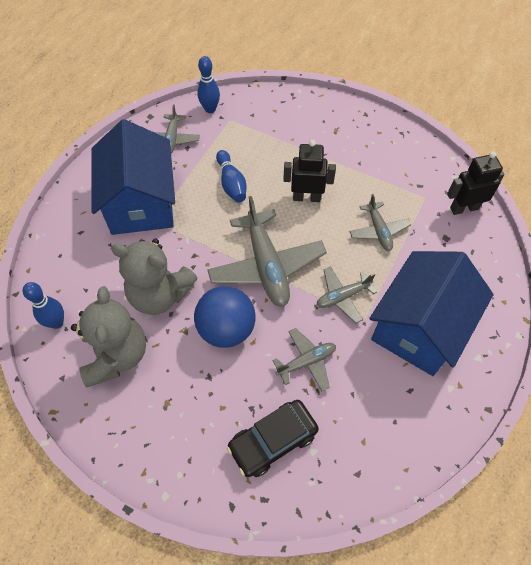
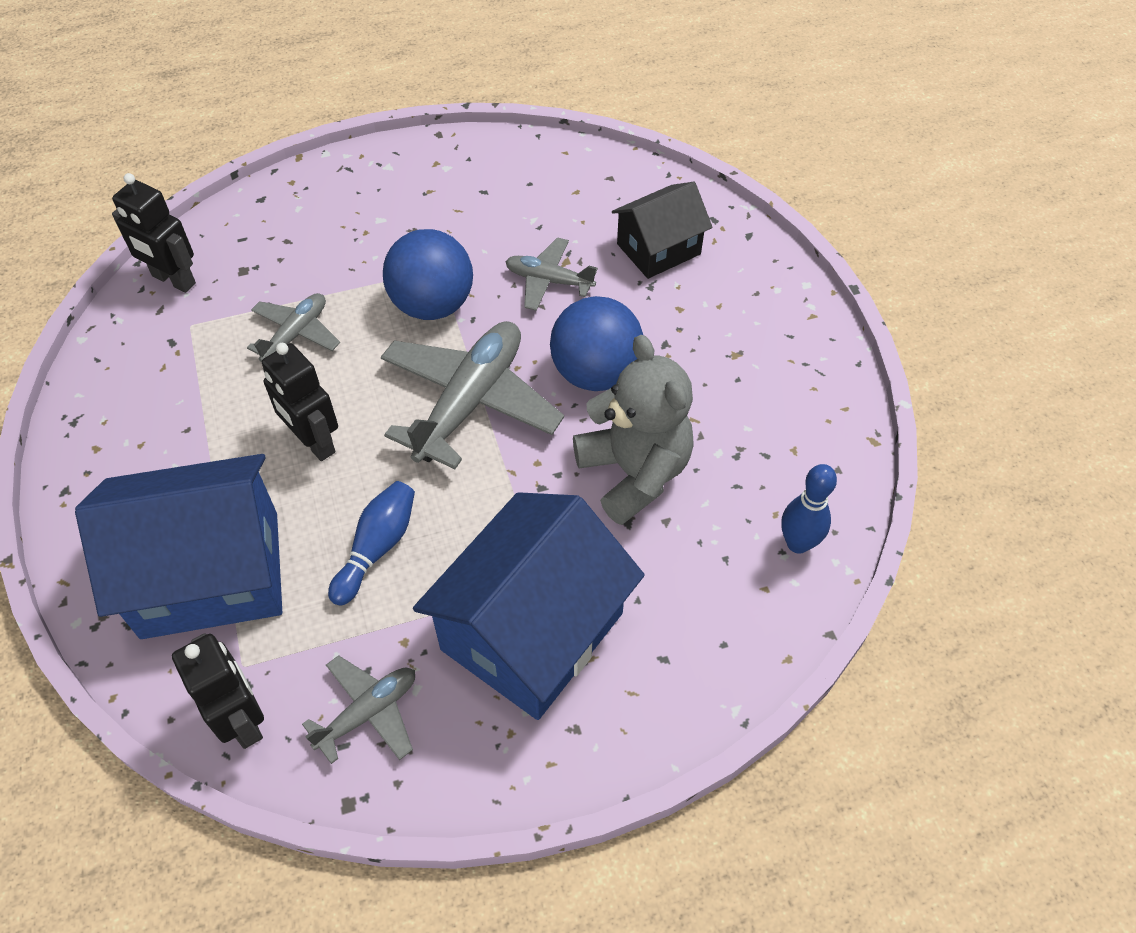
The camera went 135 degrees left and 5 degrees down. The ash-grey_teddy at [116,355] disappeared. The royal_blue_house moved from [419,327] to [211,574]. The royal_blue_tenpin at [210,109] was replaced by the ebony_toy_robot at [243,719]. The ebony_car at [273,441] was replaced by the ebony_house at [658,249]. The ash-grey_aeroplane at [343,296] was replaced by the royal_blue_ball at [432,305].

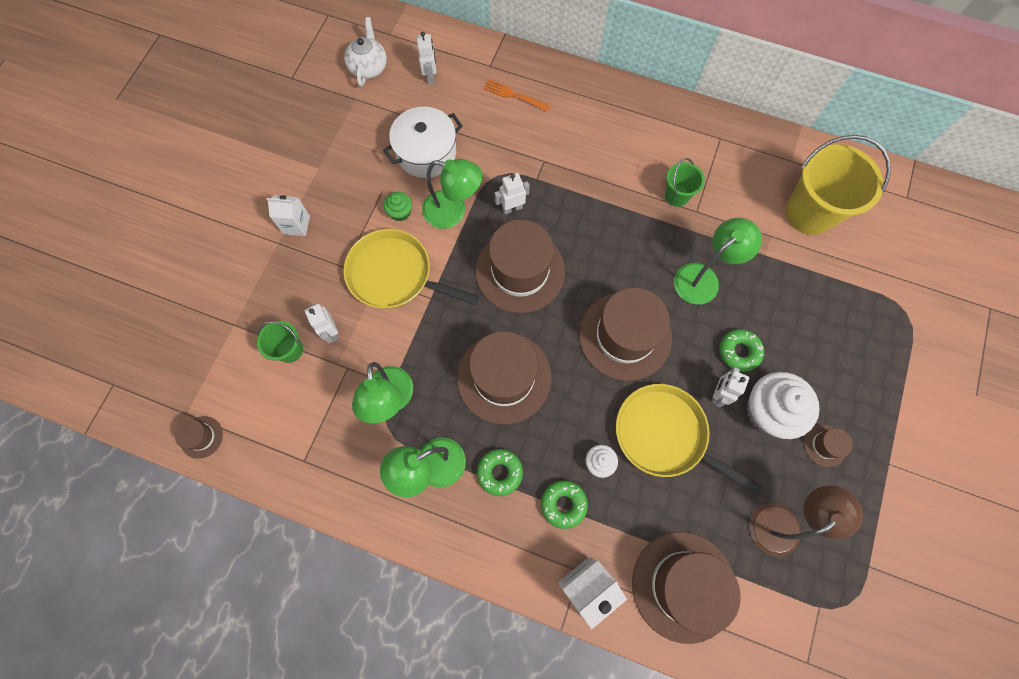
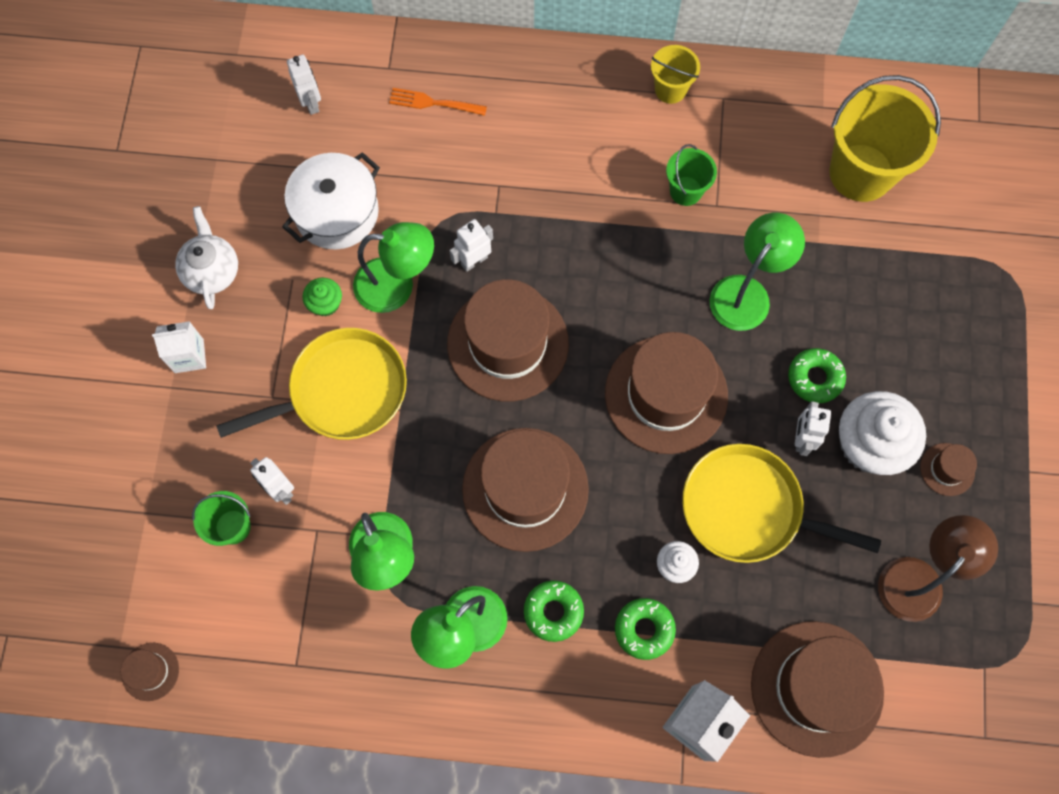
The camera went 15 degrees left and 0 degrees up. The yellow_pail at [670,89] appeared. The pure_white_tea_pot moved from [369,67] to [212,271]. The yellow_pan at [394,275] turned 150 degrees clockwise.

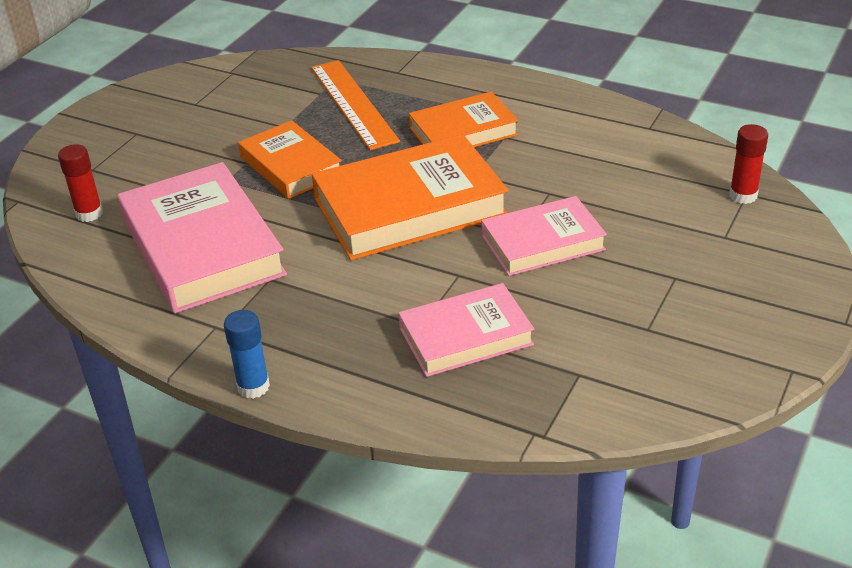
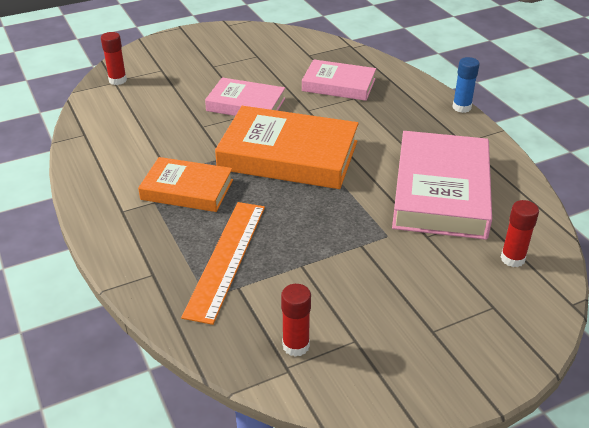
The camera went 145 degrees left and 0 degrees up. The orange-coloured_hardback at [291,166] disappeared. The scarlet_glue at [296,346] appeared.

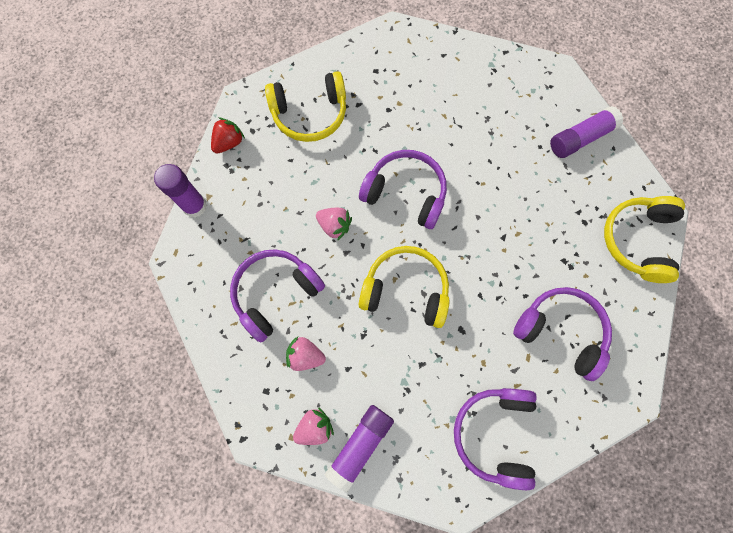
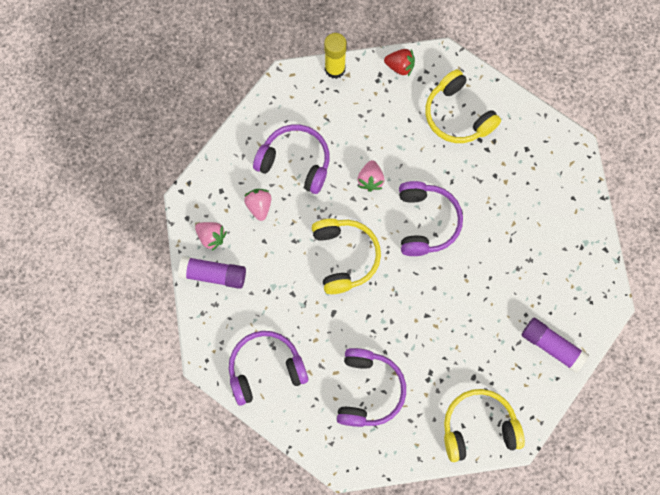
The camera went 65 degrees right and 0 degrees up. The violet_glue at [195,206] became the yellow_glue at [335,69].

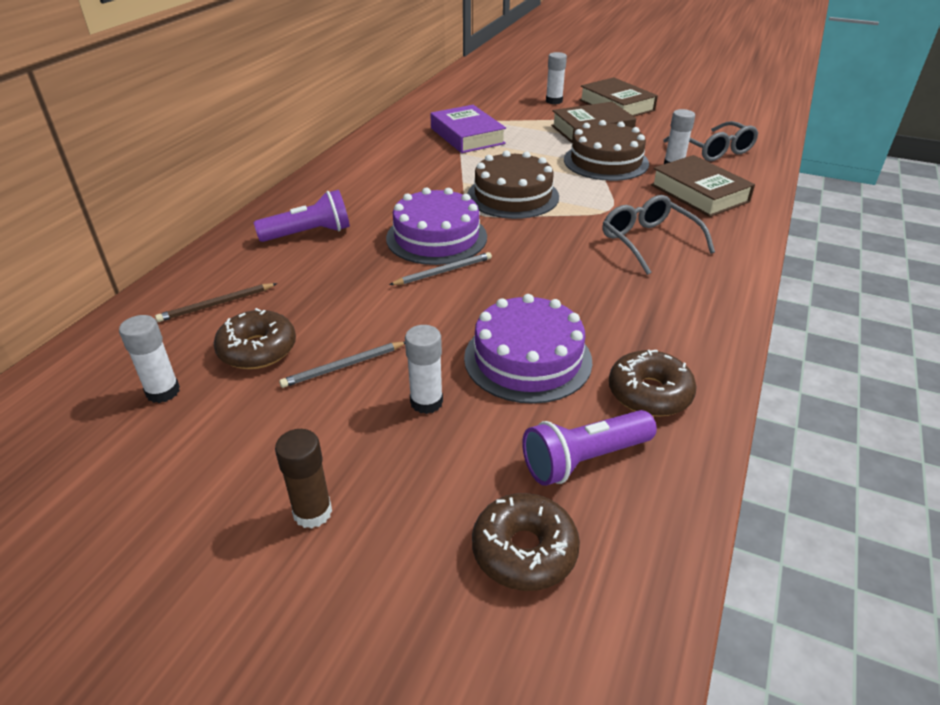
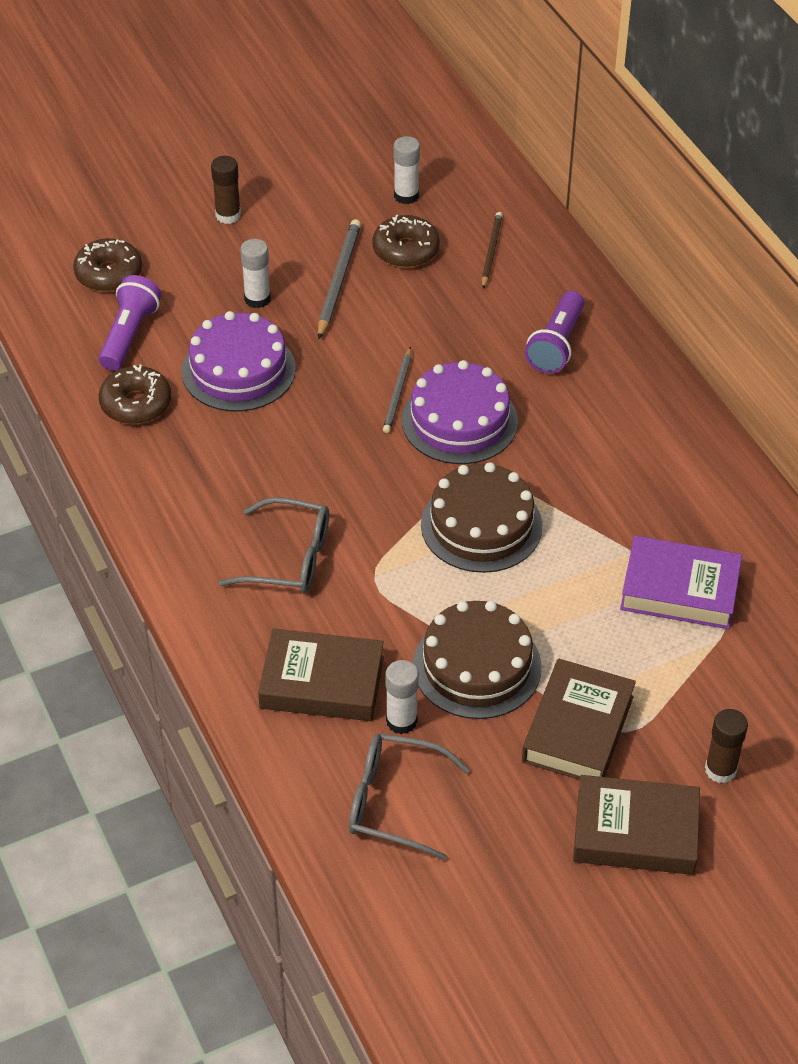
The camera went 130 degrees right and 10 degrees up. The pure_white_glue at [554,101] became the russet_glue at [720,770]. The ash-grey_wooden_pencil at [343,366] changed to 1.52 times the size.

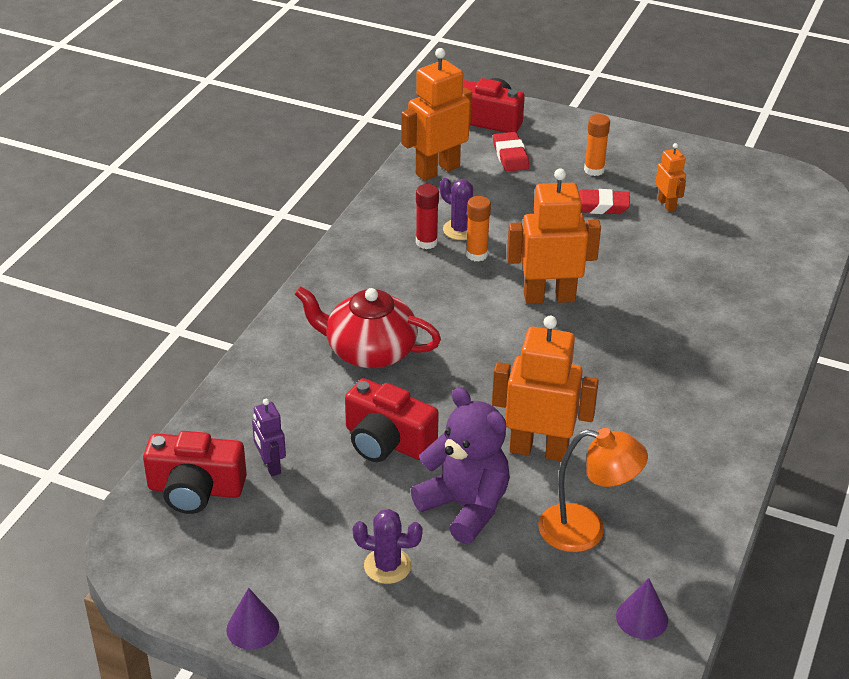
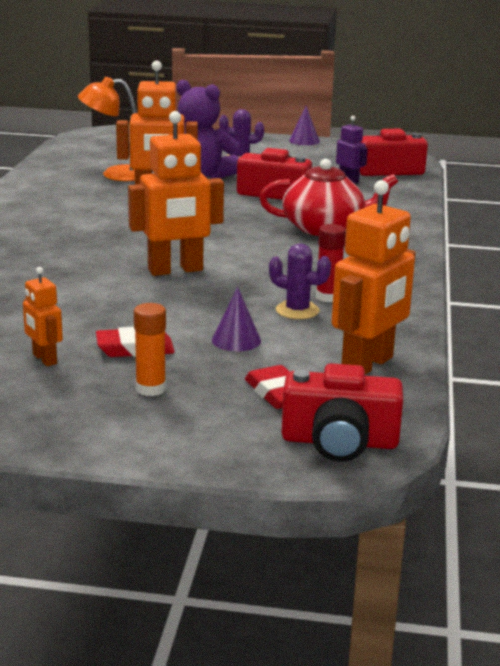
The camera went 165 degrees right and 15 degrees down. The orange-coloured_glue at [476,254] disappeared. The violet_solid_cone moved from [642,618] to [236,340].

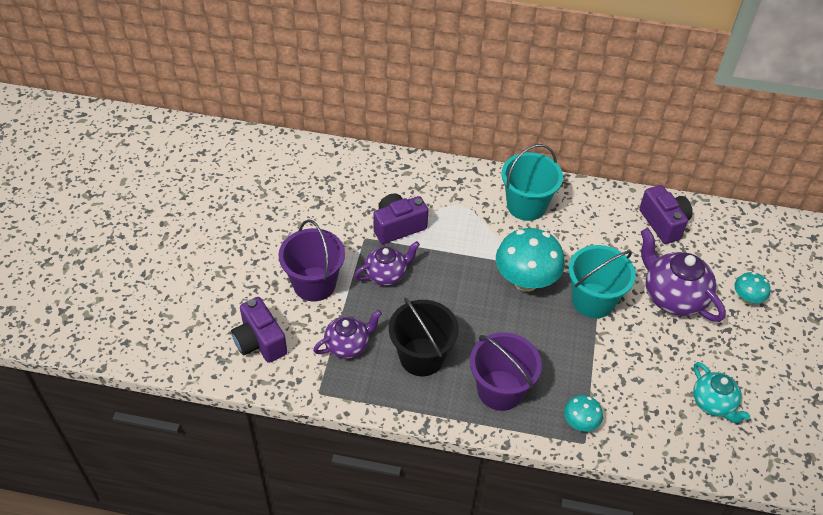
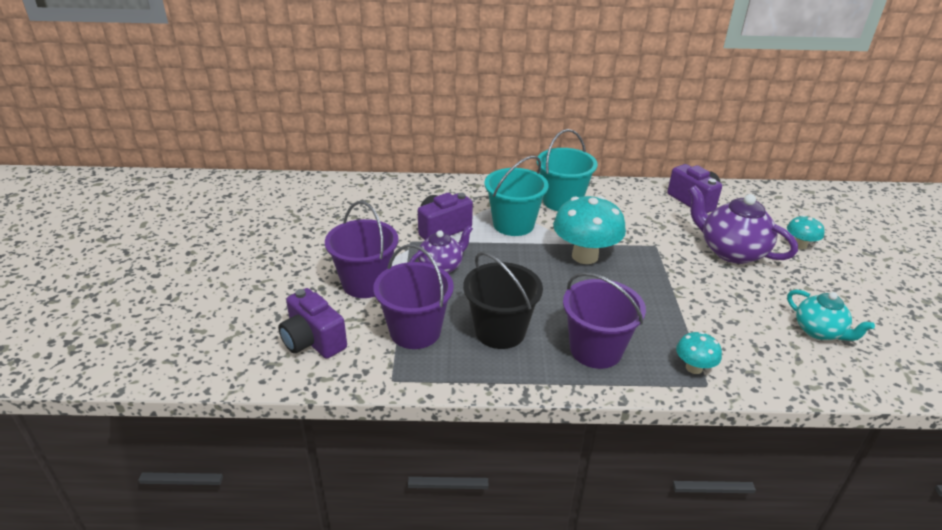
The camera went 10 degrees left and 15 degrees down. The turquoise_pail moved from [593,300] to [513,224]. The violet_tea_pot at [348,345] was replaced by the violet_pail at [415,331].

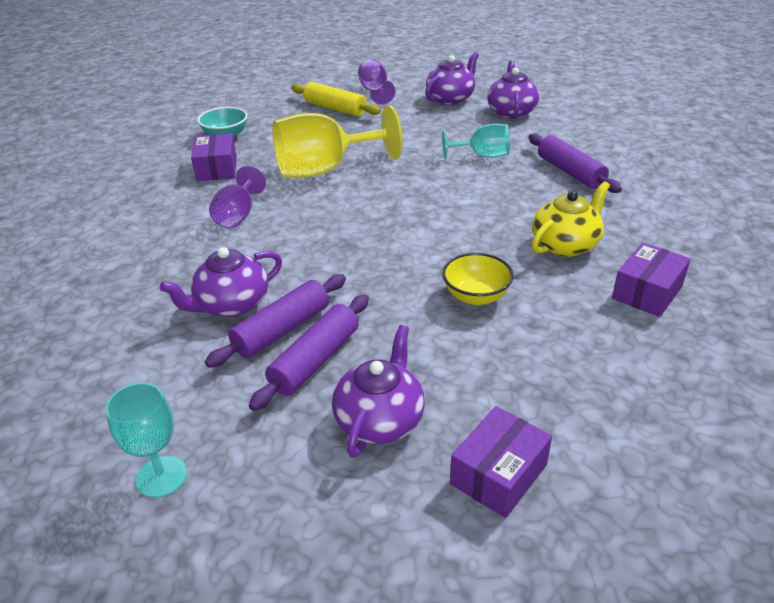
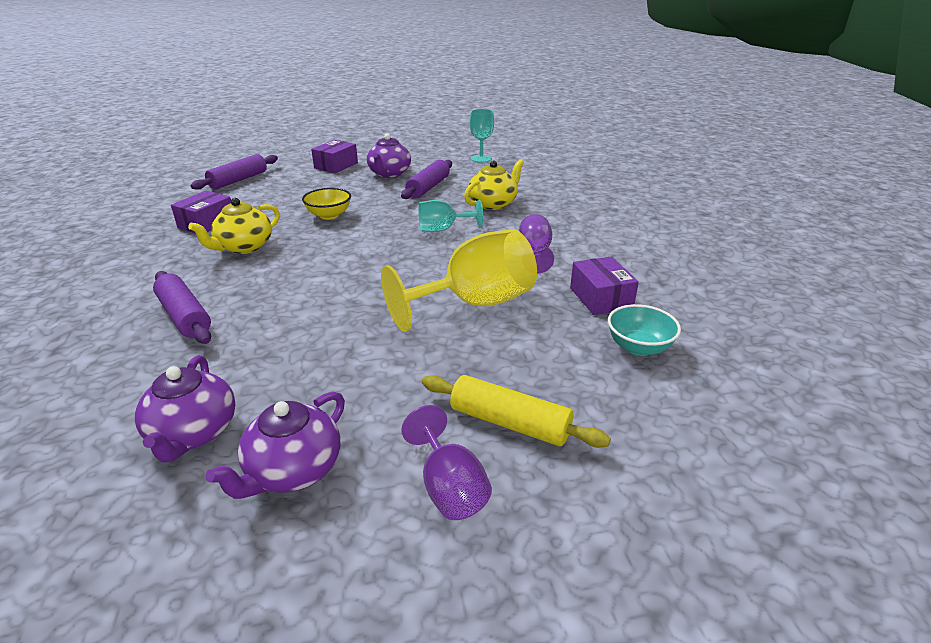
The camera went 170 degrees right and 5 degrees down. The violet_rolling_pin moved from [282,330] to [238,180]. The turquoise_goblet moved from [482,156] to [443,229]. The violet_tea_pot at [231,304] became the yellow_tea_pot at [493,204].

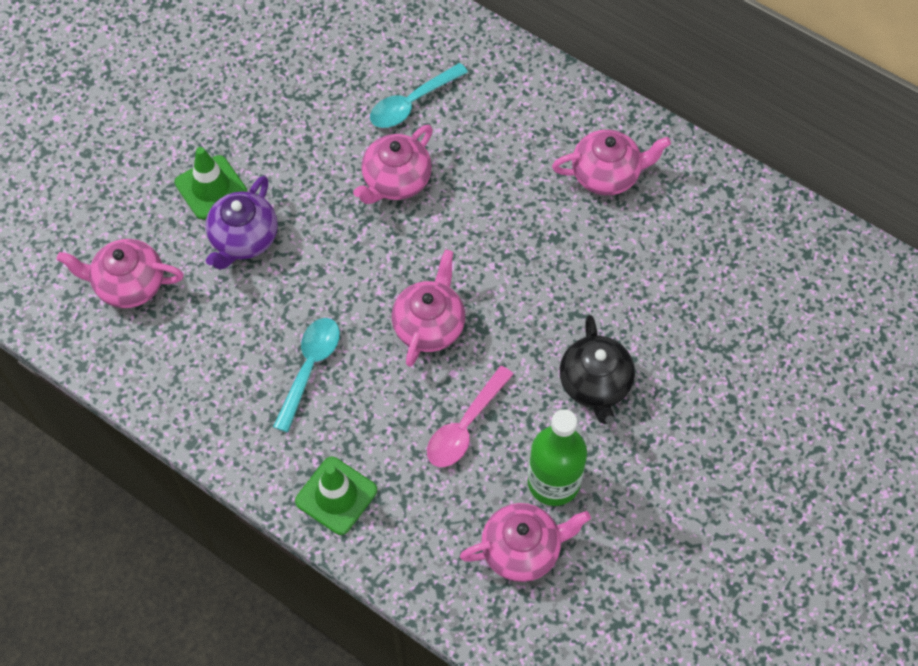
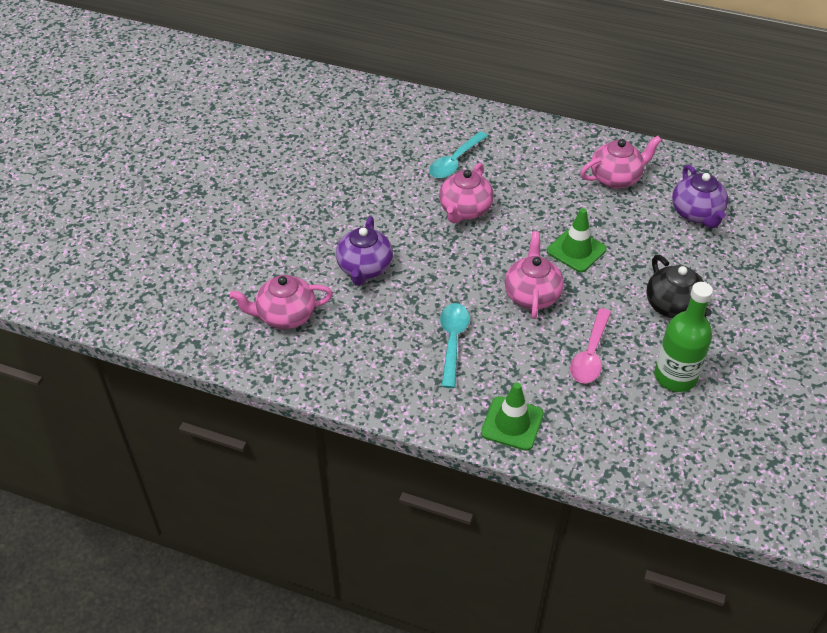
The camera went 15 degrees left and 15 degrees down. The pink_tea_pot at [522,549] disappeared. The violet_tea_pot at [696,213] appeared. The green_traffic_cone moved from [211,187] to [576,250].

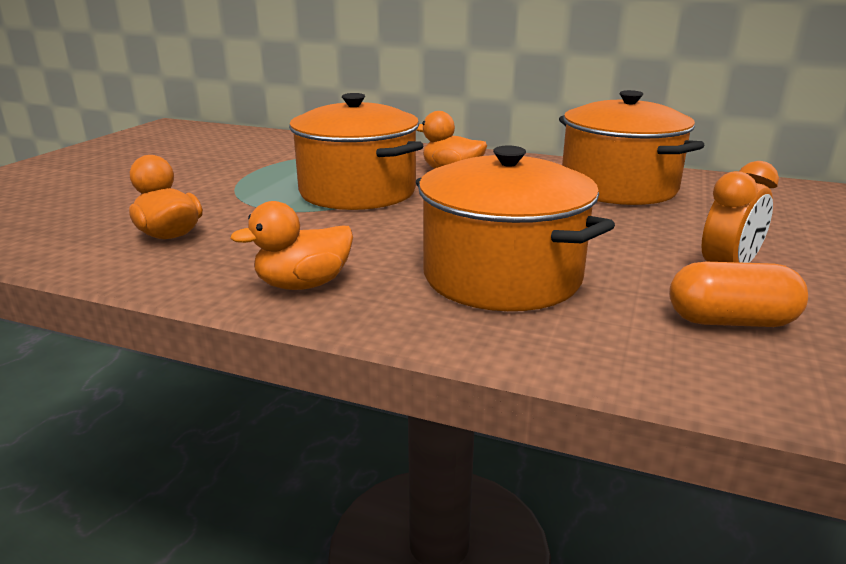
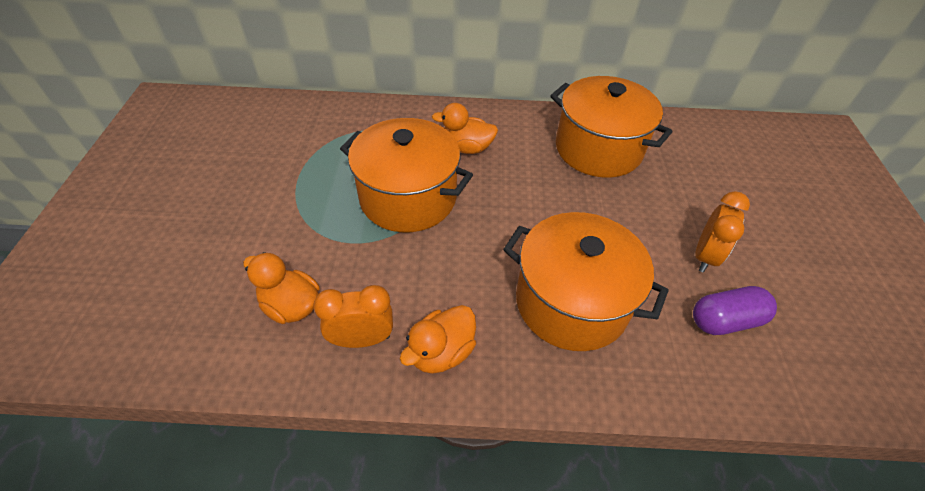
The camera went 20 degrees left and 25 degrees up. The orange-coloured_alarm_clock at [362,339] appeared. The orange-coloured_pill_shape at [730,321] became the violet_pill_shape at [725,320].

